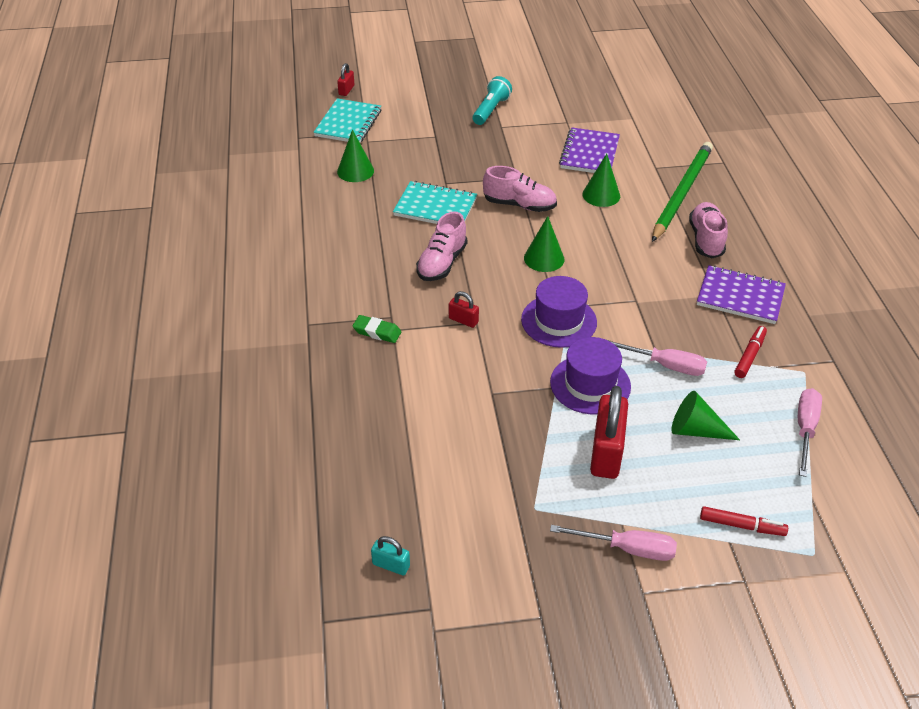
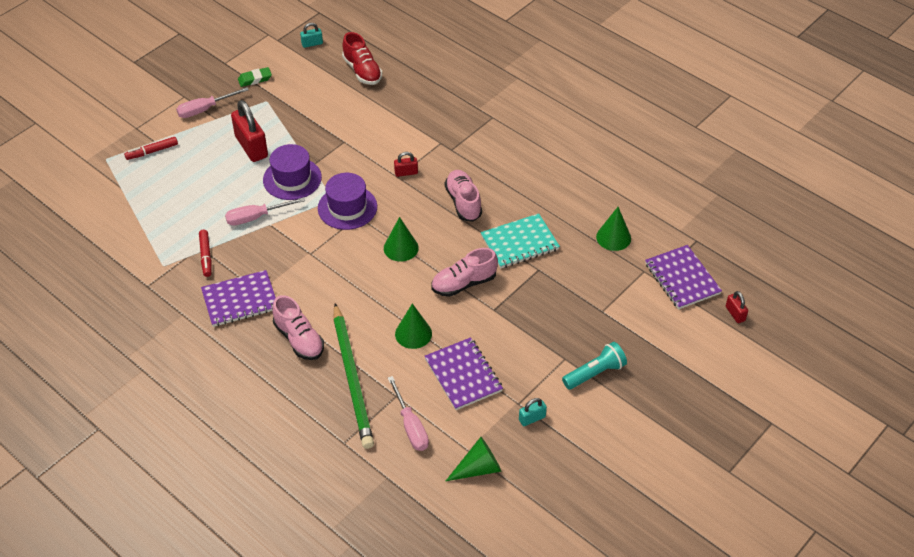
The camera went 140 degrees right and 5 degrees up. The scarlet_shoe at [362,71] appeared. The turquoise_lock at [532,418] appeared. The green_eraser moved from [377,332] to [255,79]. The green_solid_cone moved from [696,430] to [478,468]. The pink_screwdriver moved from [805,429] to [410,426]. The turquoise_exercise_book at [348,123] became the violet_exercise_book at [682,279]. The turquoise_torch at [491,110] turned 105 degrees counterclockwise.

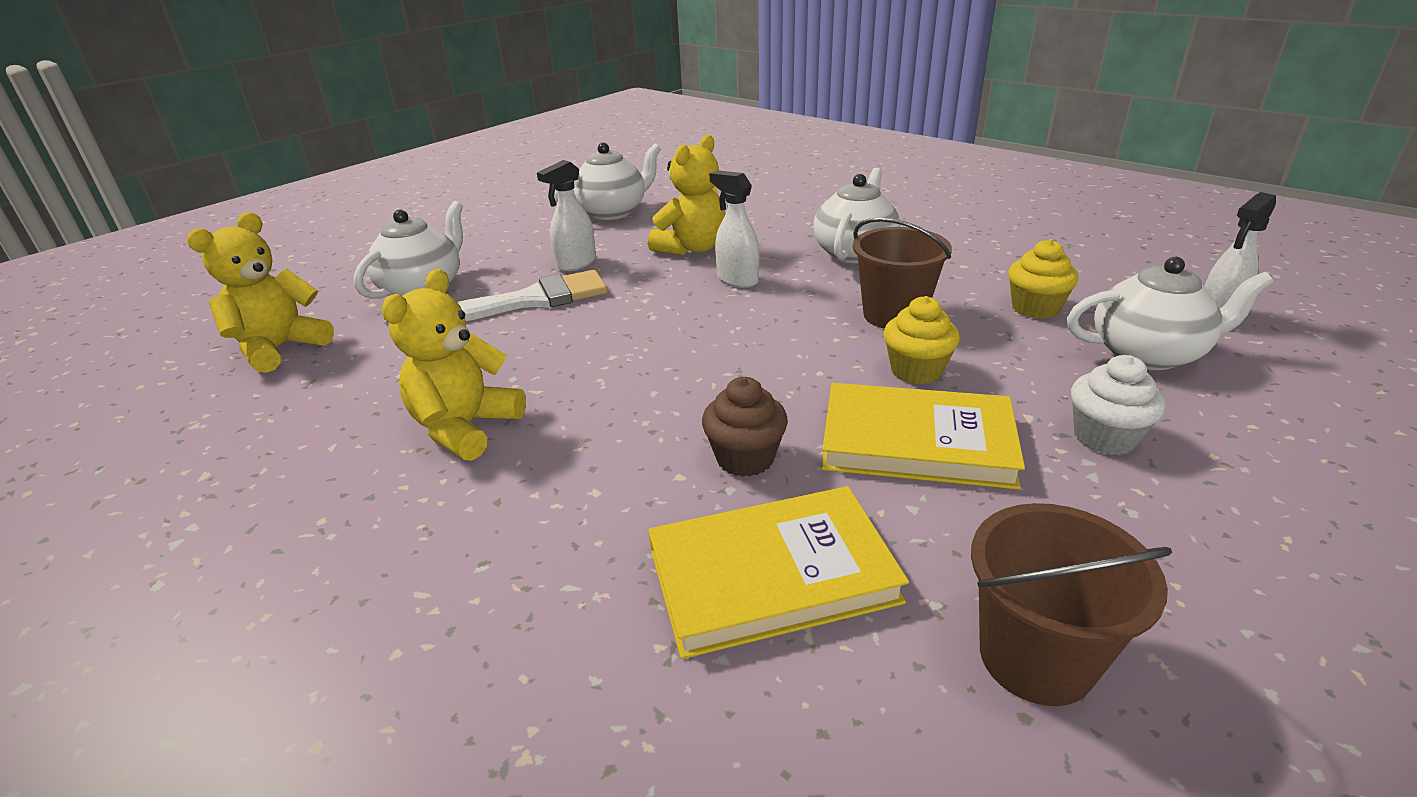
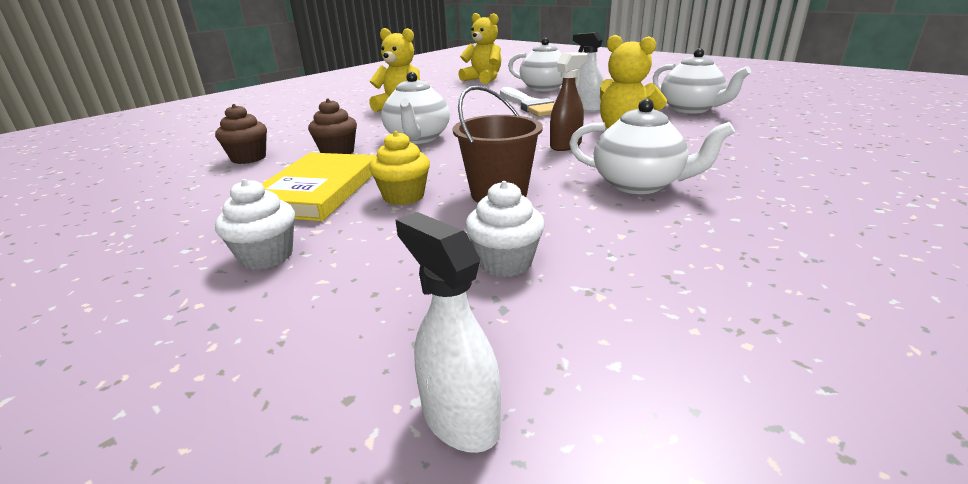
The camera went 90 degrees right and 5 degrees down. The russet_pail at [1036,657] disappeared. The pure_white_tea_pot moved from [1149,354] to [418,138]. The yellow_hardback at [771,575] was replaced by the russet_muffin at [248,158]. The pure_white_sprayer at [737,280] became the russet_sprayer at [566,145]. The yellow_muffin at [1035,308] became the pure_white_muffin at [505,262].

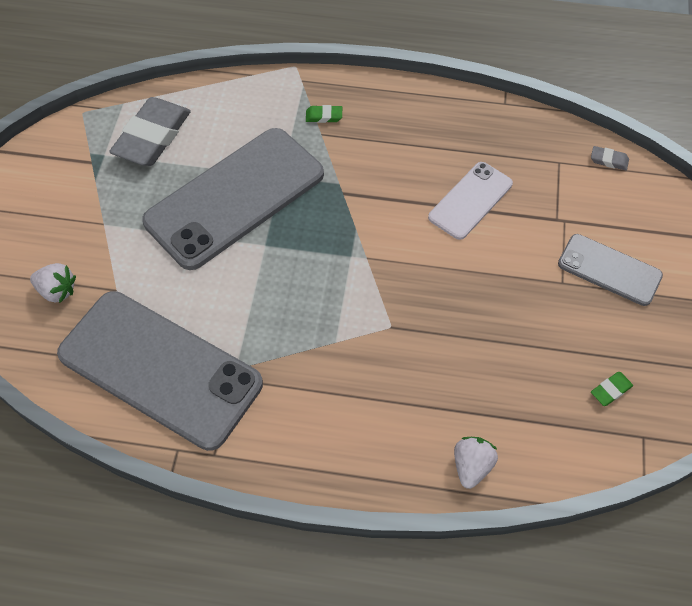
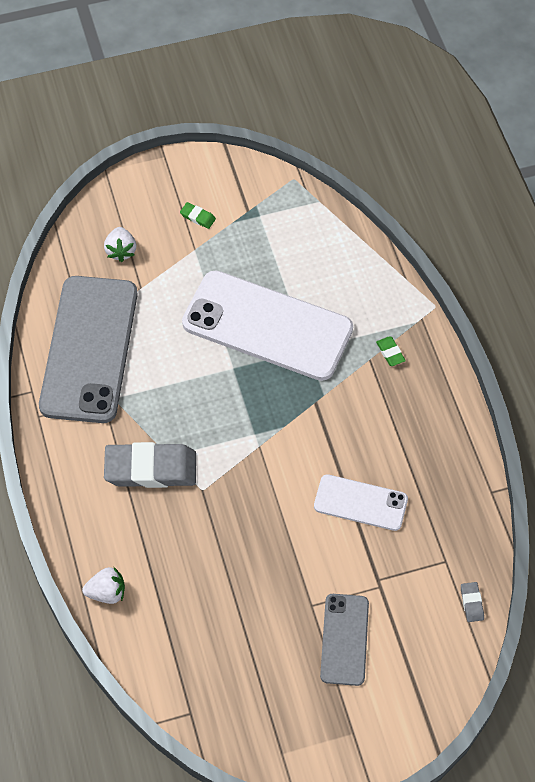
The camera went 65 degrees right and 0 degrees up. The ash-grey_eraser moved from [152,136] to [151,469]. The green_eraser moved from [611,390] to [197,217]. The ash-grey_phone at [235,197] became the pure_white_phone at [267,326].

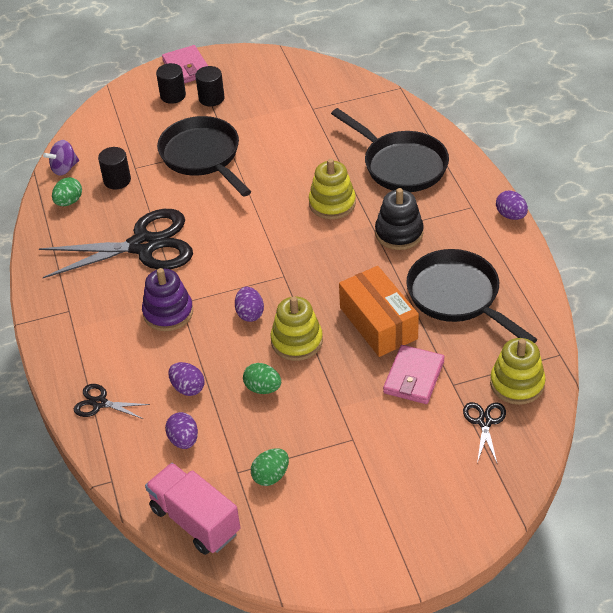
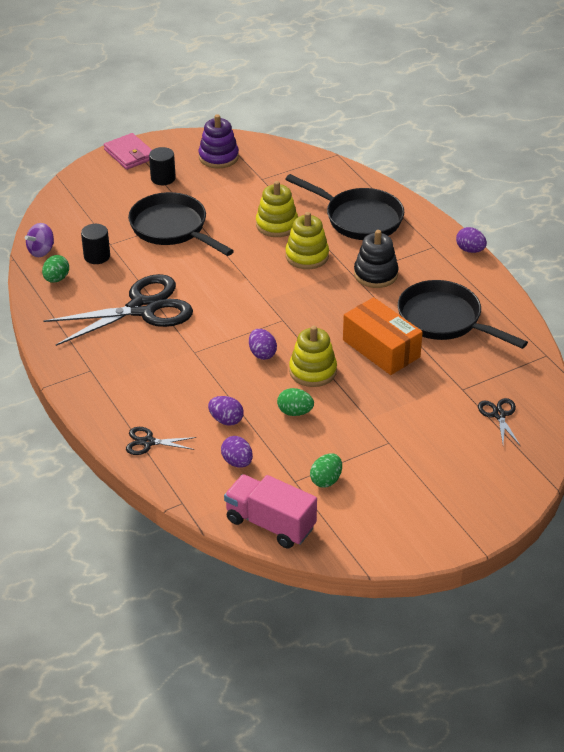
The camera went 15 degrees left and 5 degrees down. The ebony_cylinder_shape at [173,95] disappeared. The pink_card_wallet at [414,377] disappeared. The violet_ring_stacker moved from [168,312] to [218,157]. The yellow_ring_stacker moved from [517,383] to [277,225].

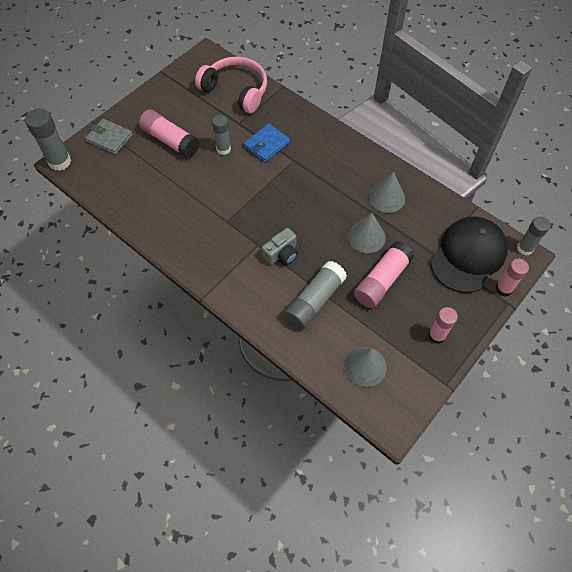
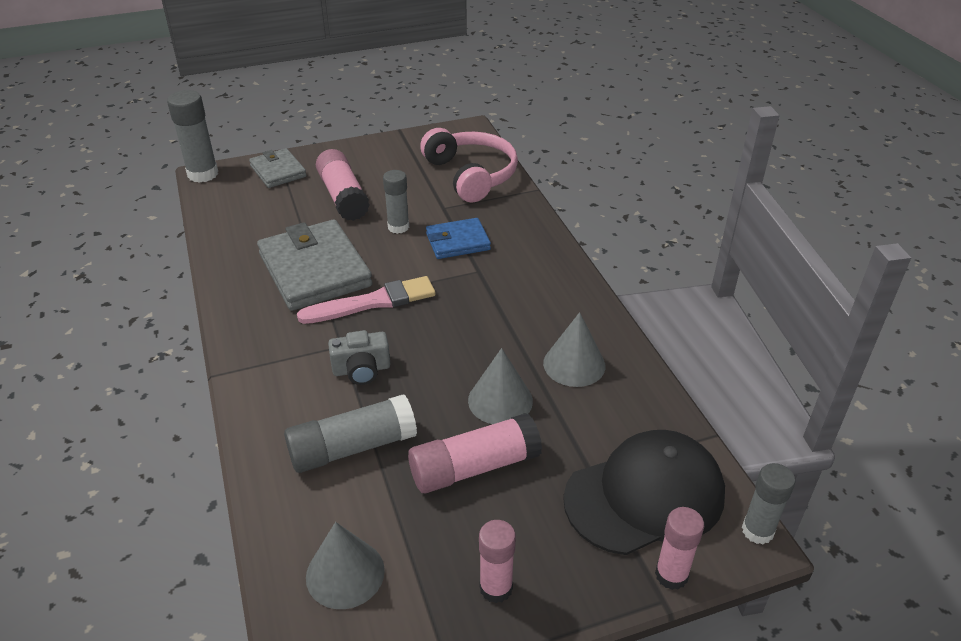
The camera went 30 degrees right and 20 degrees down. The ash-grey_card_wallet at [315,270] appeared. The pink_paint_brush at [373,302] appeared.

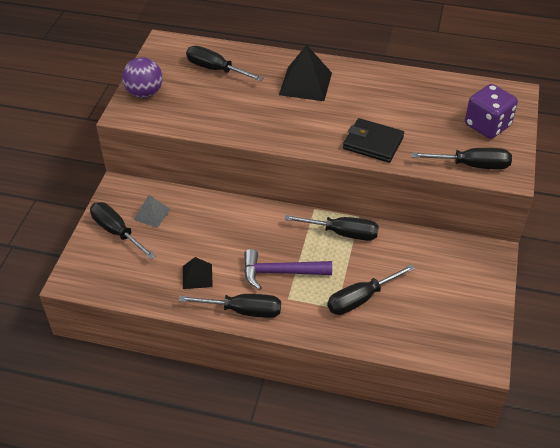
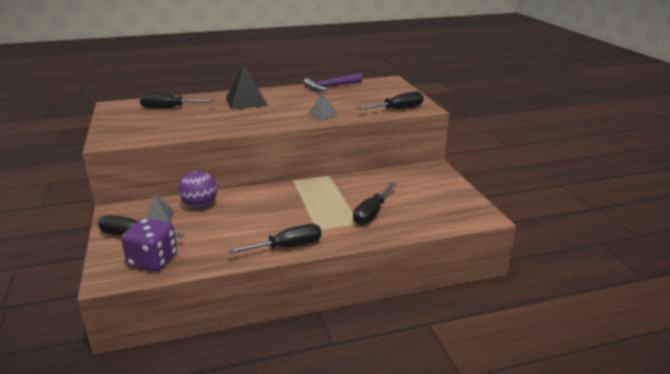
The camera went 30 degrees left and 20 degrees down. The ebony_pyramid at [197,276] disappeared. The ebony_screwdriver at [342,233] disappeared. The violet_ball moved from [144,93] to [200,205]. The violet_hammer moved from [281,272] to [331,86]. The violet_dice moved from [487,125] to [153,261]. The ebony_card_wallet at [373,143] was replaced by the ash-grey_pyramid at [322,114].

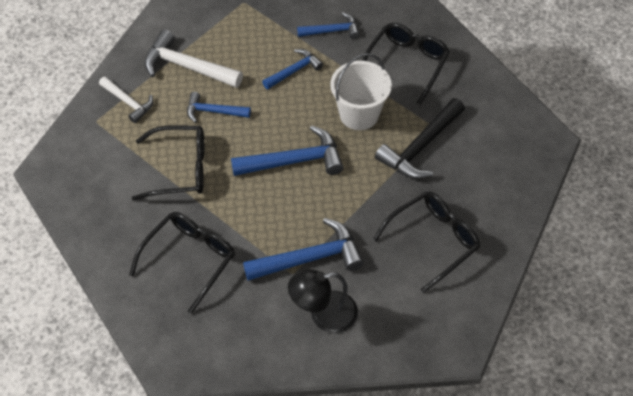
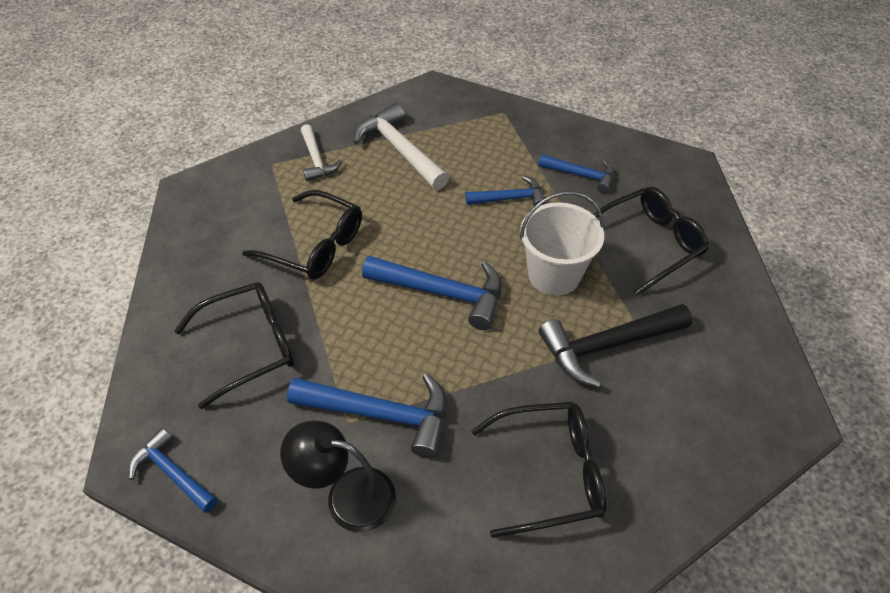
The camera went 30 degrees right and 5 degrees down. The royal_blue_hammer moved from [213,111] to [173,473].

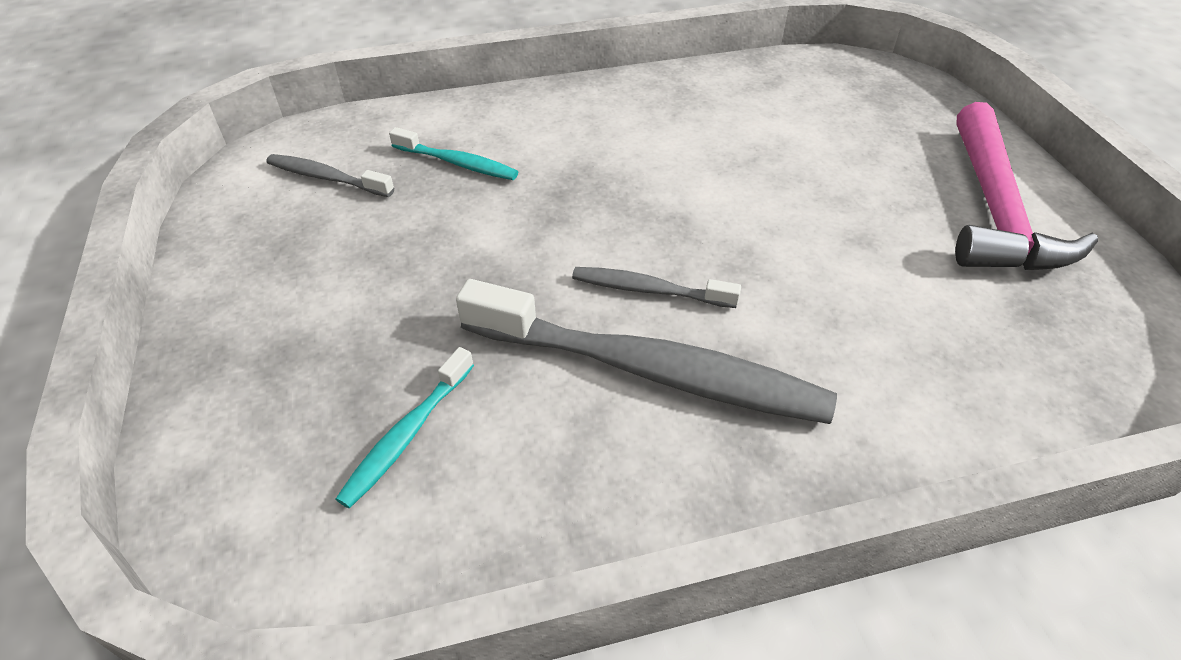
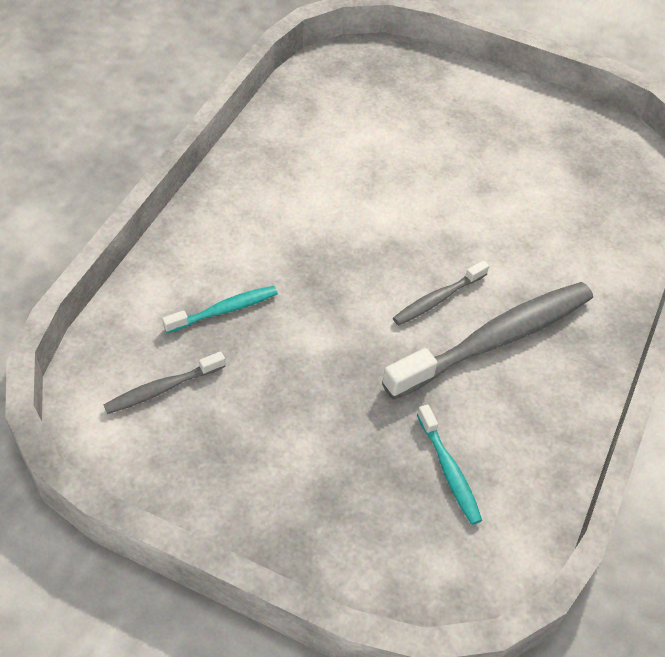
The camera went 55 degrees left and 5 degrees up. The pink_hammer at [995,210] disappeared.

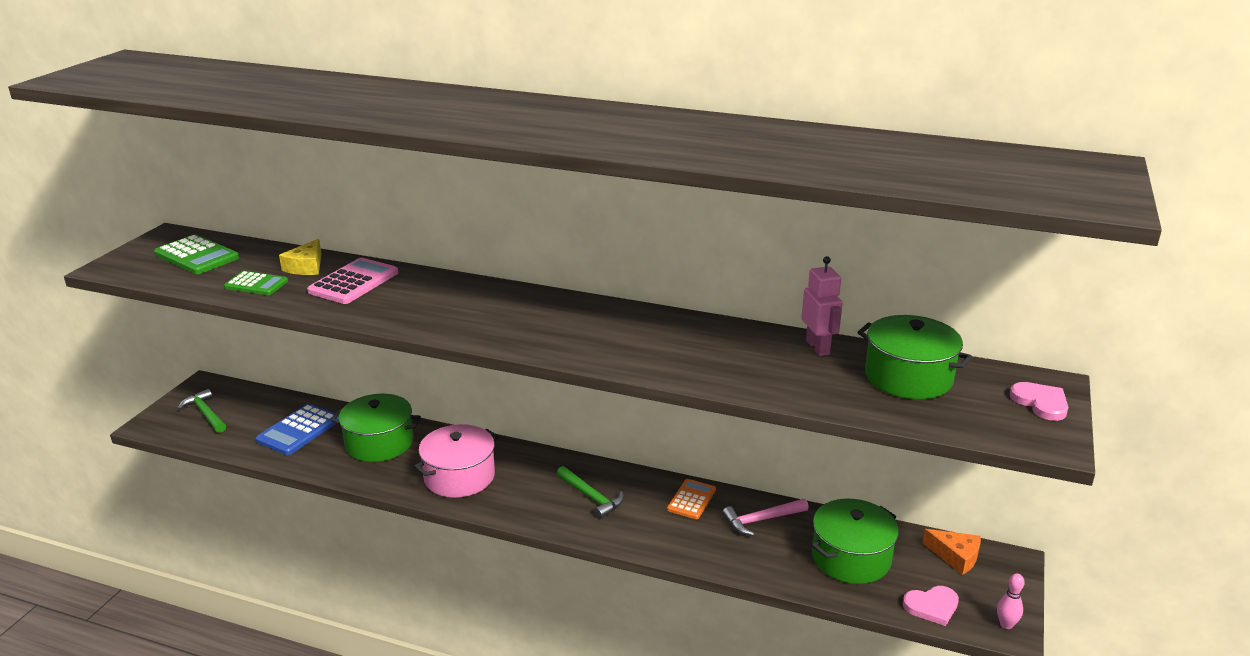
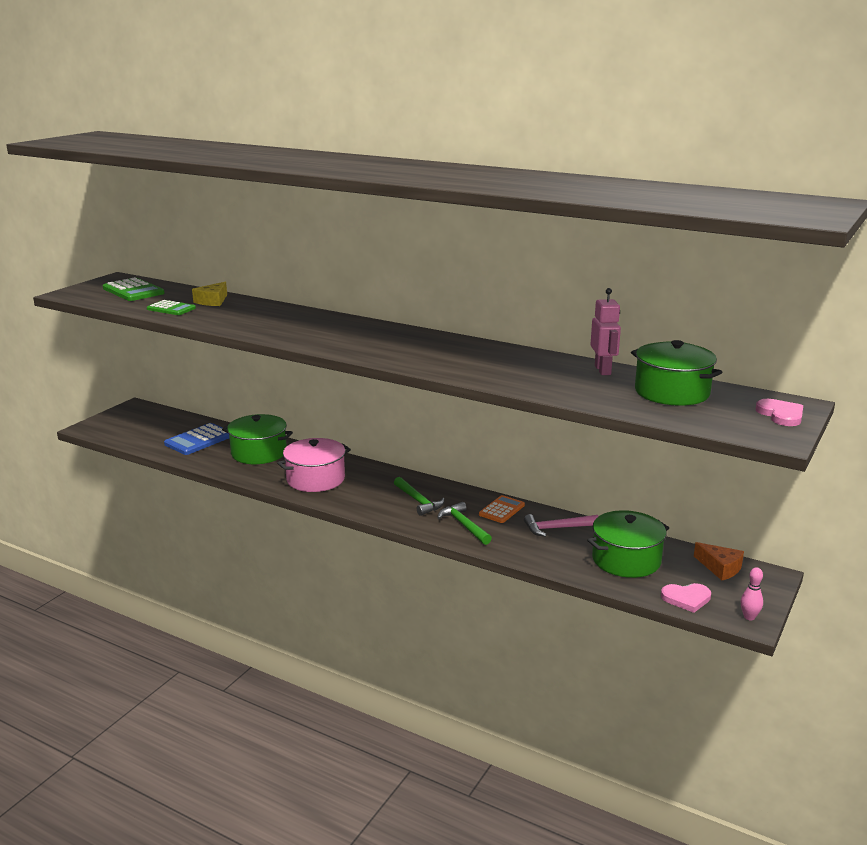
The camera went 10 degrees right and 5 degrees down. The pink_pocket_calculator at [354,282] disappeared. The green_hammer moved from [205,414] to [464,525].

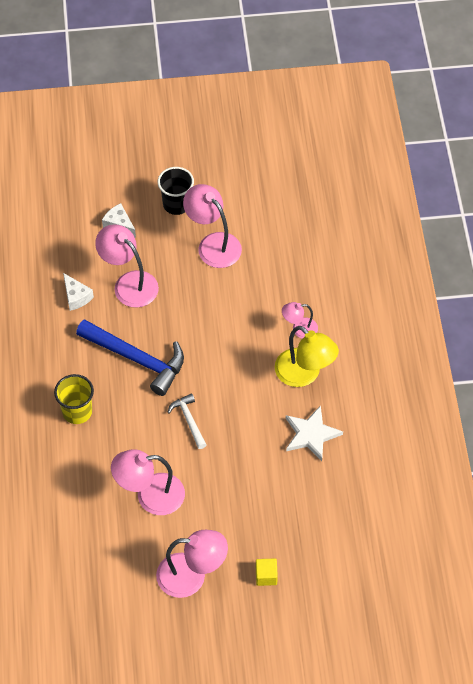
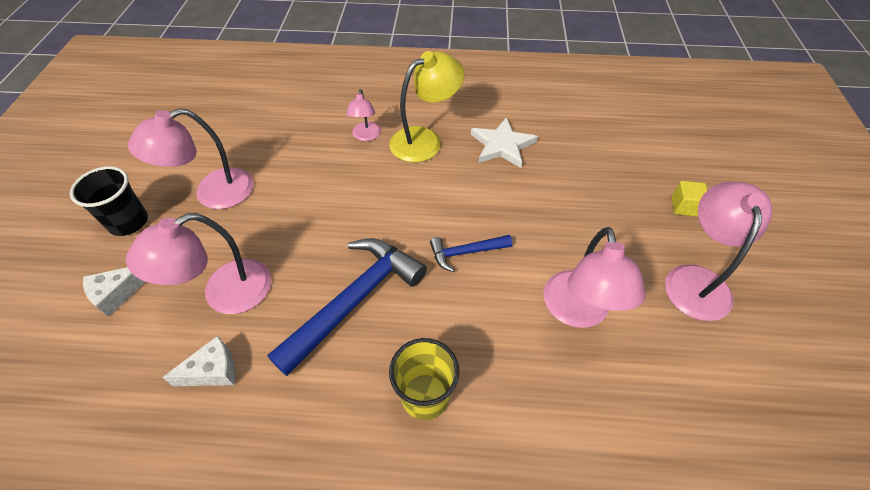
The camera went 80 degrees left and 5 degrees down. The pure_white_hammer at [189,420] became the royal_blue_hammer at [466,252].

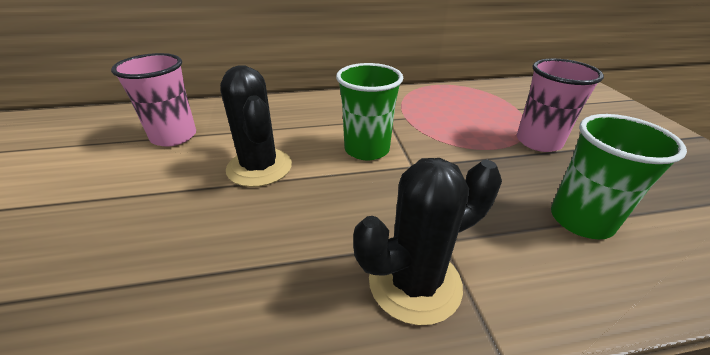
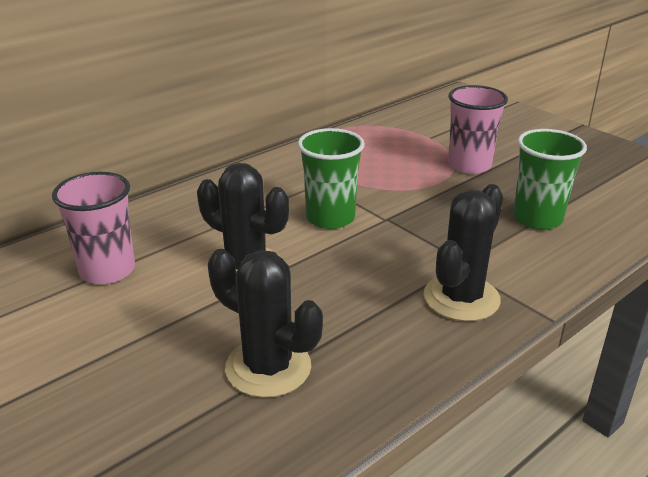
The camera went 30 degrees left and 5 degrees down. The ebony_cactus at [268,367] appeared.

